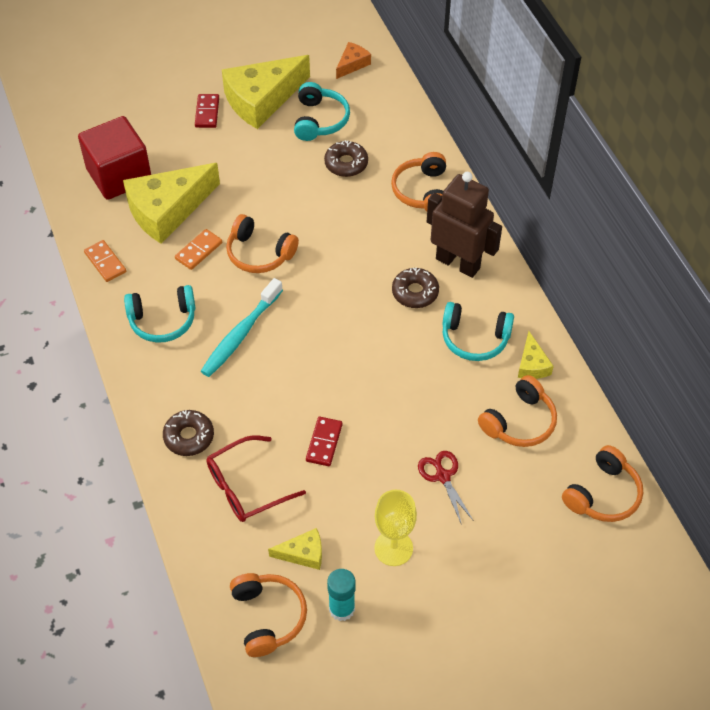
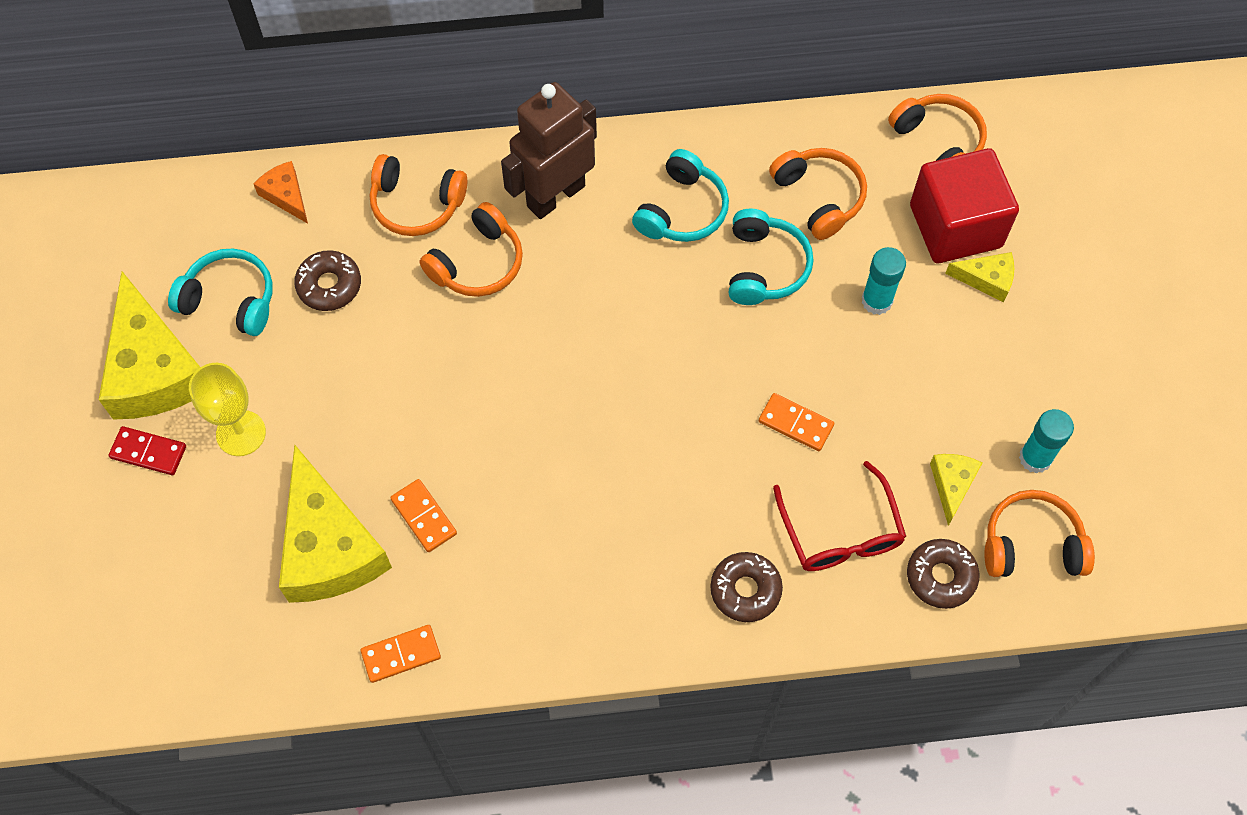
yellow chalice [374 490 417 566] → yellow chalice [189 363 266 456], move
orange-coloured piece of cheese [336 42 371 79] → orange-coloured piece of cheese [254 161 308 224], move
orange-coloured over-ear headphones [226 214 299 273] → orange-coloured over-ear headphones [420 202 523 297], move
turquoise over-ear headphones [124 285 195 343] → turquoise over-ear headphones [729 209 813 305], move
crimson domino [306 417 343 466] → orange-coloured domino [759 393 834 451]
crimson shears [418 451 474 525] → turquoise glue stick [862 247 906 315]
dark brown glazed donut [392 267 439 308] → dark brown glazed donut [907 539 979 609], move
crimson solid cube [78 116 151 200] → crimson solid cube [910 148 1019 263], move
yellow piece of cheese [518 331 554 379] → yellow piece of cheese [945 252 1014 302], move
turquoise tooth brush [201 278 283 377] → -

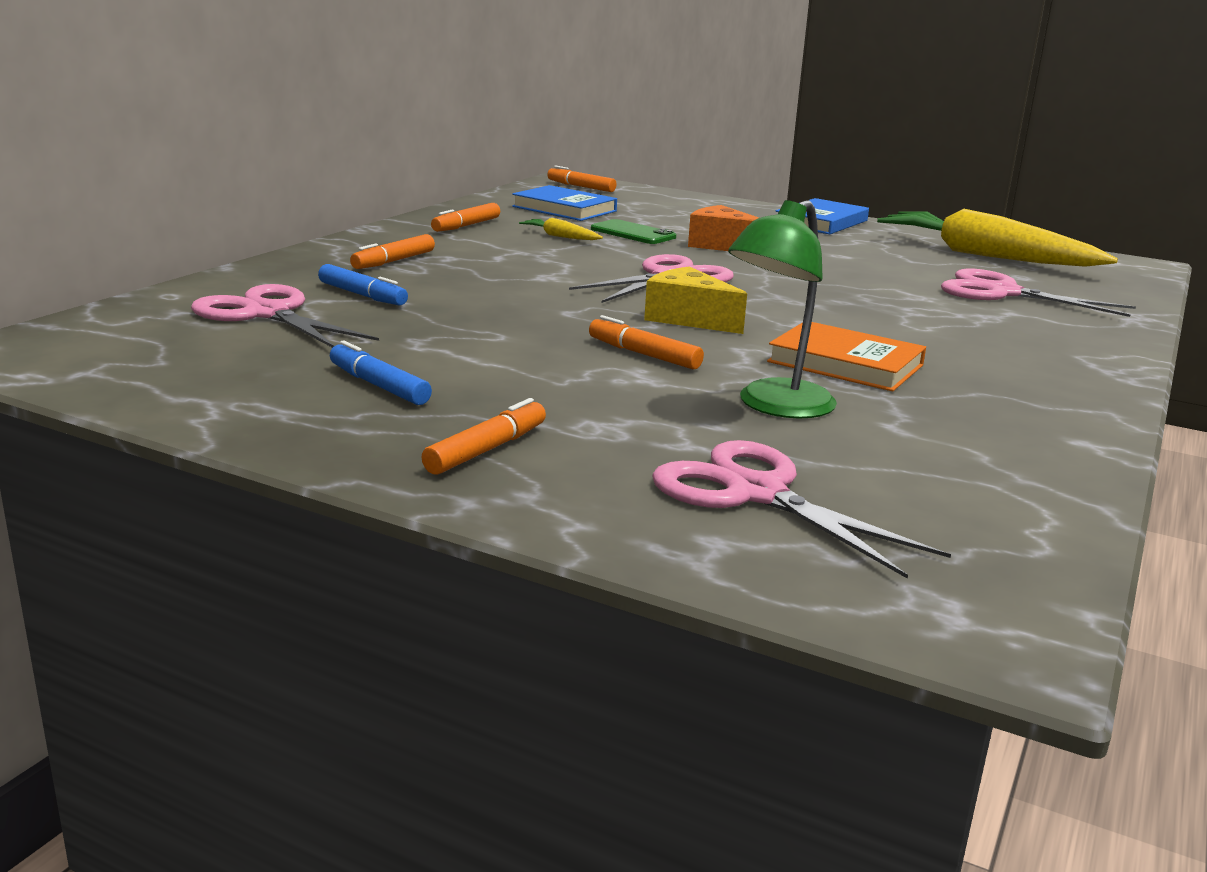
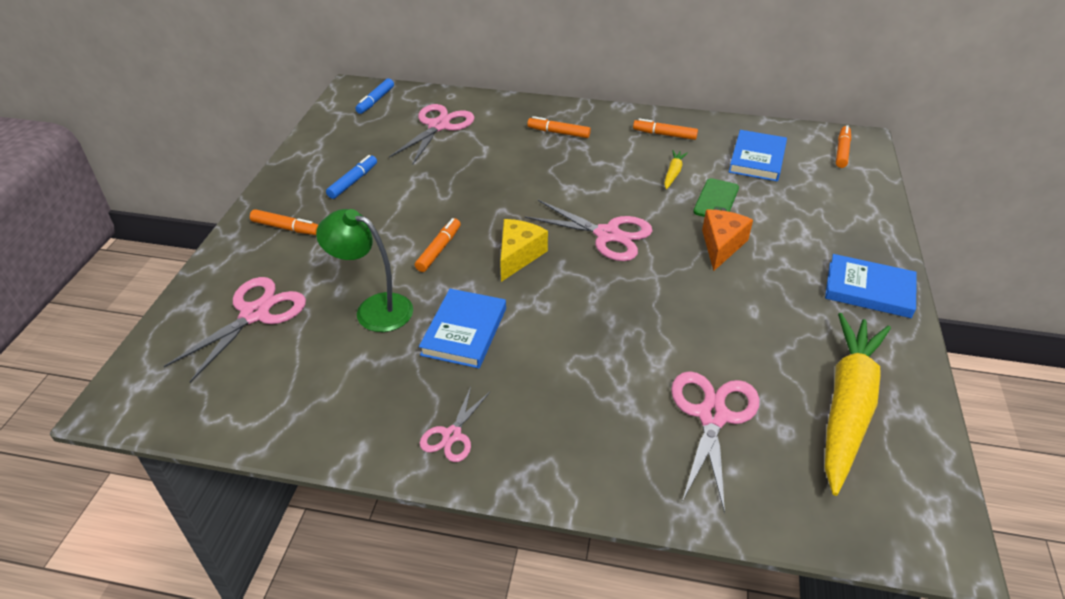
blue felt pen [318 264 408 305] → blue felt pen [355 78 394 114], move
orange-coloured hardback [767 322 926 391] → blue hardback [419 289 506 368]
- → pink shears [420 387 490 462]

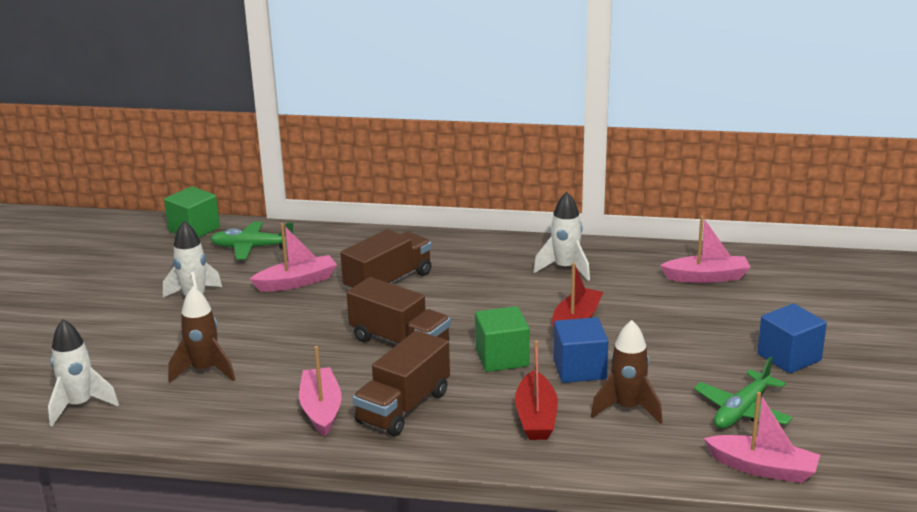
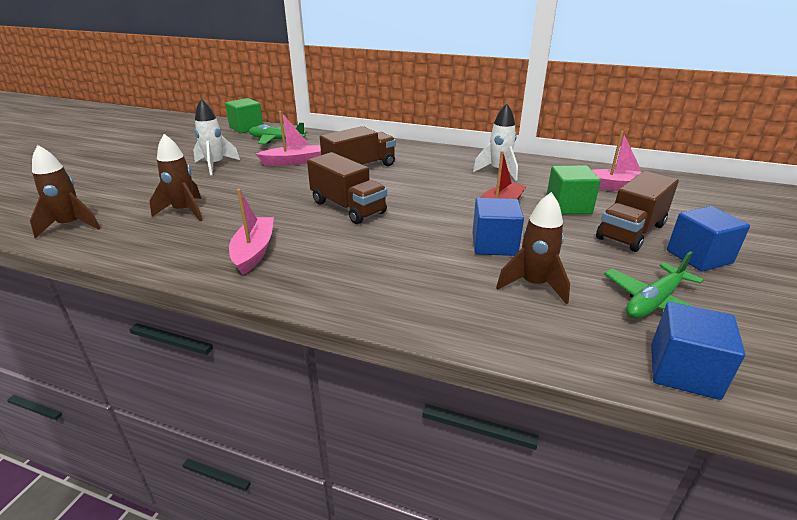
pure white toy rocket [48 319 119 426] → dark brown toy rocket [30 145 100 239]
green solid cube [475 306 530 372] → green solid cube [546 165 601 214], move
dark brown lorry [353 330 450 436] → dark brown lorry [596 171 679 252], move
pink sailboat [704 392 820 483] → blue solid cube [651 302 745 400]
crimson sailboat [515 341 558 440] → -

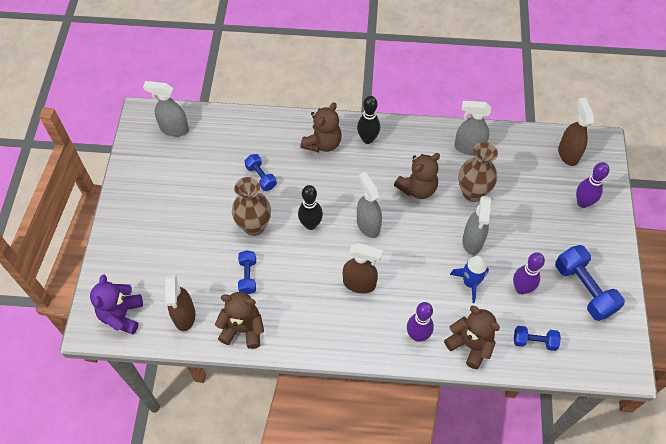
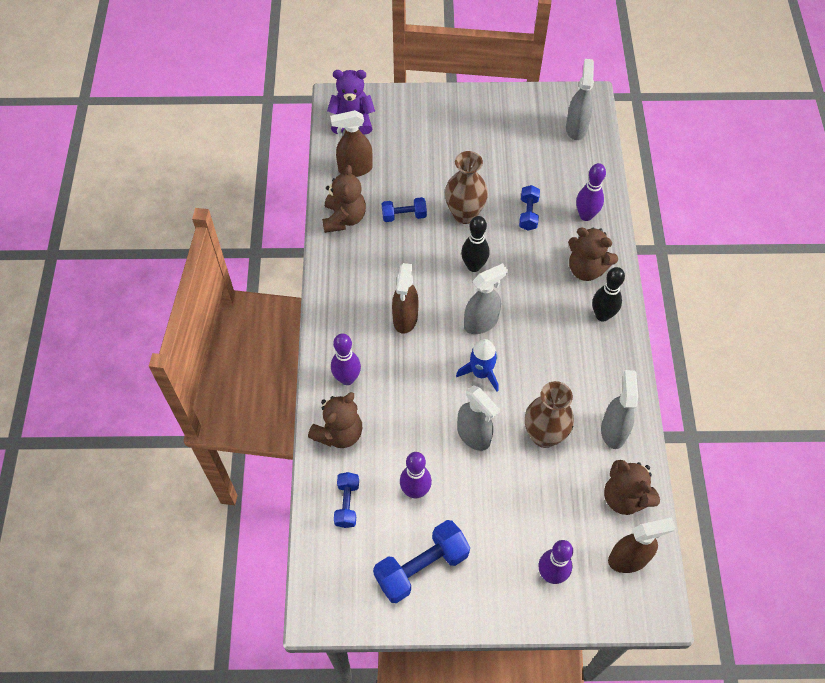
blue toy rocket [450 255 489 303] → blue toy rocket [456 339 499 392], move
ash-grey spray cleaner [462 196 491 255] → ash-grey spray cleaner [457 385 500 451], 135 degrees counterclockwise
blue hand weight [244 154 277 191] → blue hand weight [519 185 540 231], 45 degrees counterclockwise
- → royal purple skittle [576 163 606 221]
dark brown teddy [394 153 440 199] → dark brown teddy [604 460 660 515], move

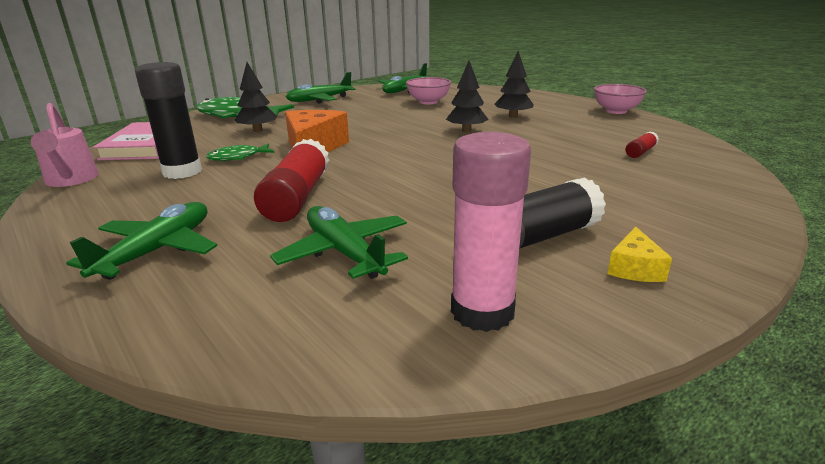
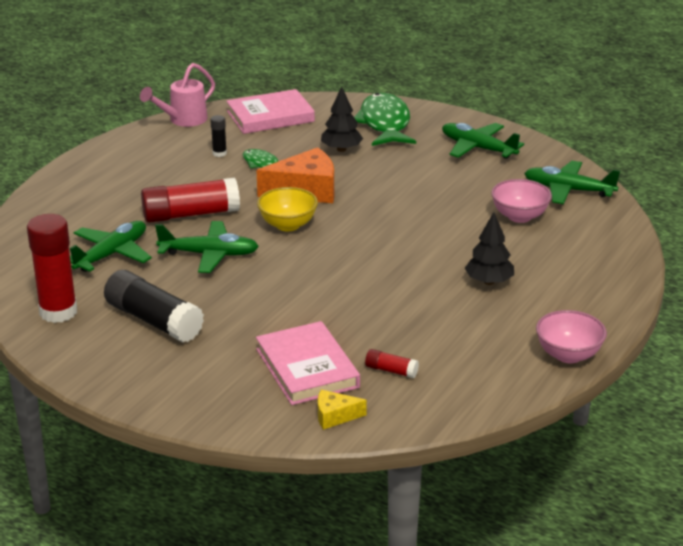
pink glue stick [451 132 531 332] → crimson glue stick [27 214 77 323]
green aeroplane [66 202 217 280] → green aeroplane [155 221 259 273], move
jet-black glue stick [135 62 202 179] → jet-black glue stick [210 115 227 157], x0.46
- → pink hardback [256 321 360 405]
- → yellow deep dish [257 187 318 231]
yellow piece of cheese [607 227 672 282] → yellow piece of cheese [318 390 367 430], move
jet-black toy tree [446 61 489 132] → -

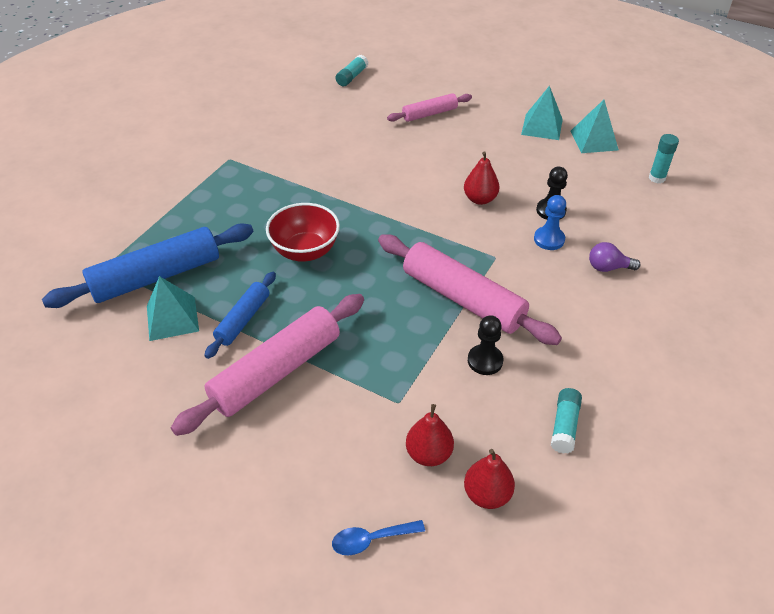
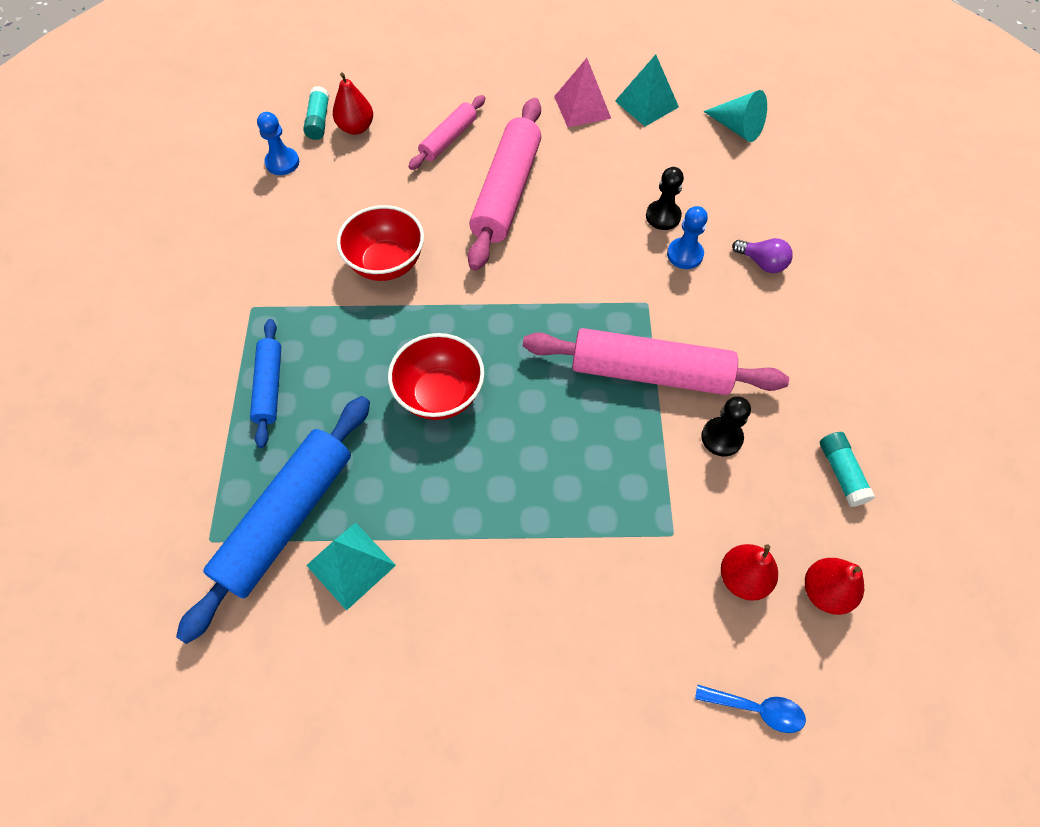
blue dough roller [204 272 276 359] → blue dough roller [250 319 281 448], move
- → blue game pawn [257 112 299 175]
crimson toy pear [464 151 500 205] → crimson toy pear [333 72 373 135], move
- → crimson deep dish [337 205 424 281]
pink dough roller [171 294 364 436] → pink dough roller [468 98 541 271], move
turquoise solid pyramid [521 86 563 140] → pink solid pyramid [554 58 611 127]
blue teaspoon [332 520 425 556] → blue teaspoon [695 685 806 733], 120 degrees counterclockwise
turquoise glue stick [649 134 679 183] → turquoise cone shape [704 90 767 142]
royal purple lightbulb [589 242 641 272] → royal purple lightbulb [732 238 793 273], 120 degrees counterclockwise

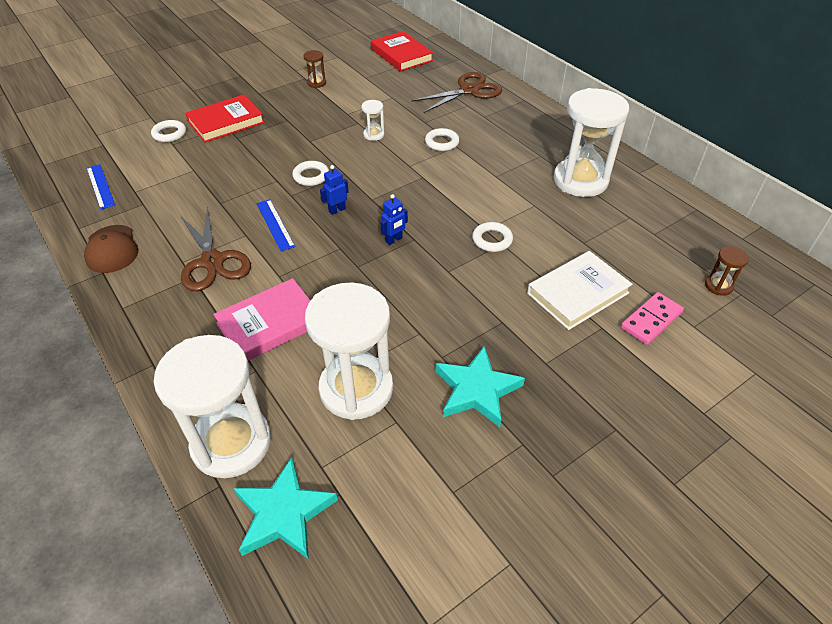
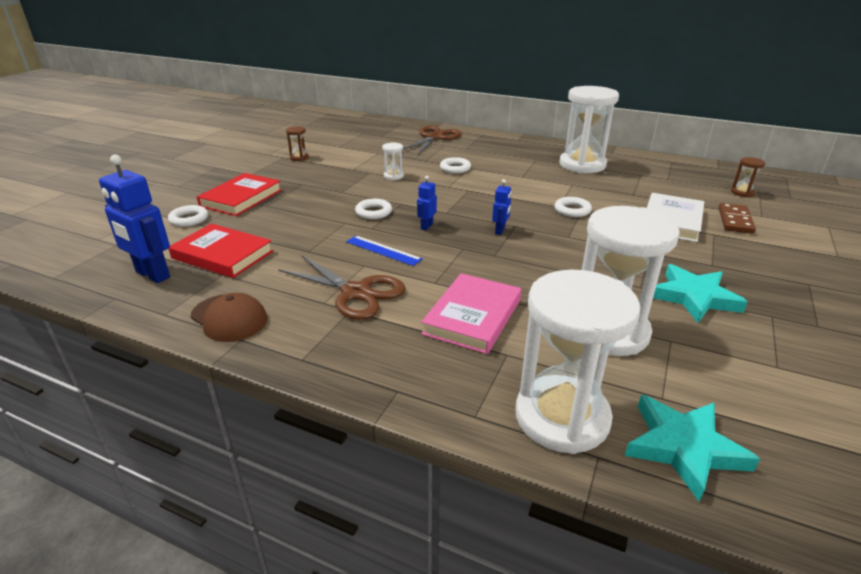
blue measuring stick [86 164 115 209] → blue robot [99 154 170 283]
crimson hardback [371 31 433 72] → crimson hardback [168 223 273 278], move
pink domino [621 292 684 345] → dark brown domino [718 203 756 234]

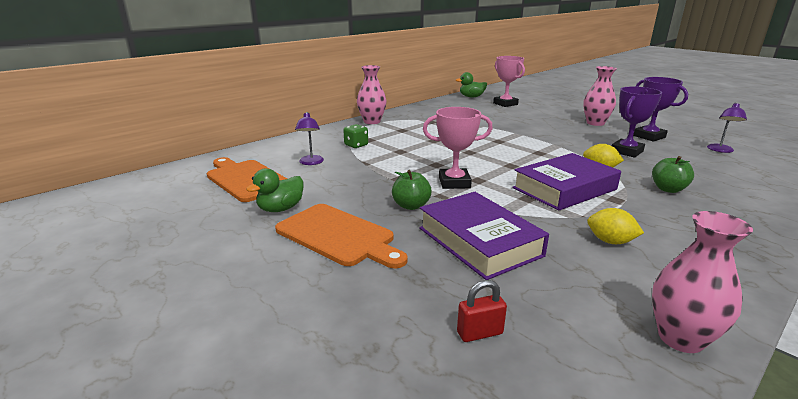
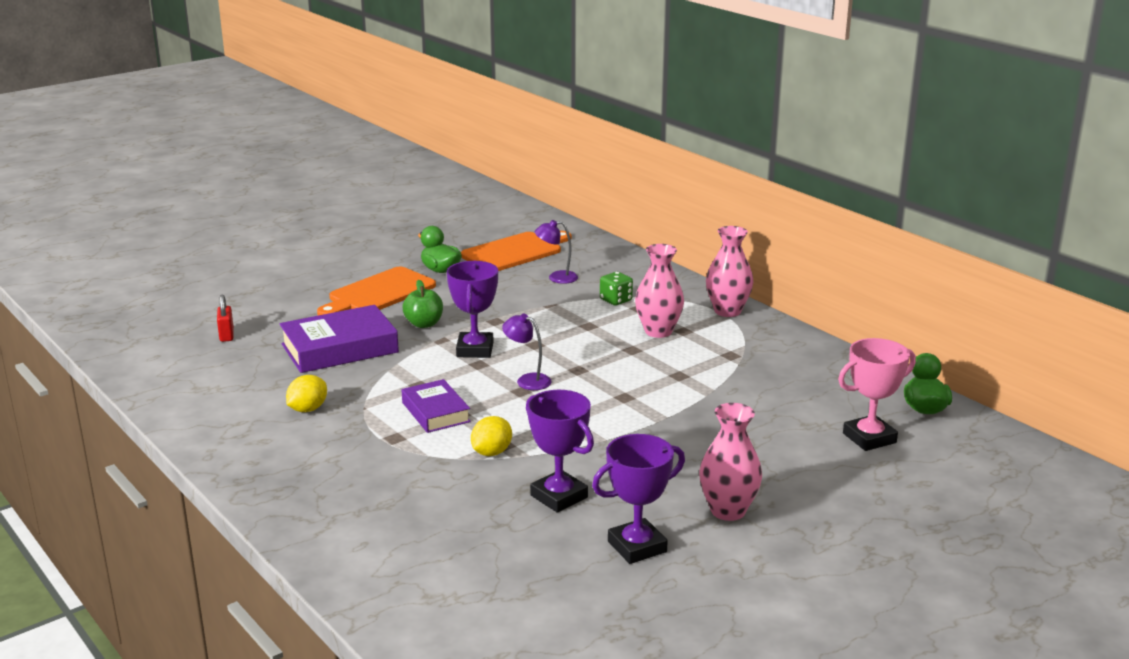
royal purple hardback [512 153 621 211] → royal purple hardback [402 379 471 433], x0.61
pink award cup [423 107 493 189] → royal purple award cup [447 261 498 358]
royal purple desk lamp [707 103 747 153] → royal purple desk lamp [502 314 552 390], move
pink flower vase [652 211 753 353] → pink flower vase [635 244 684 338], move
green apple [652 156 694 193] → -

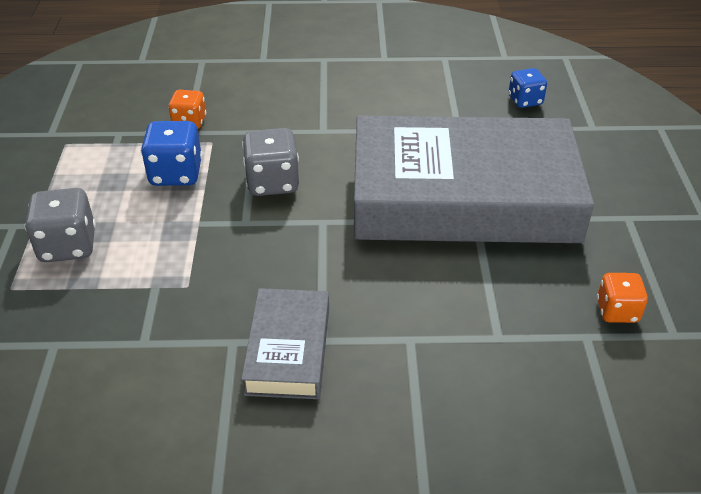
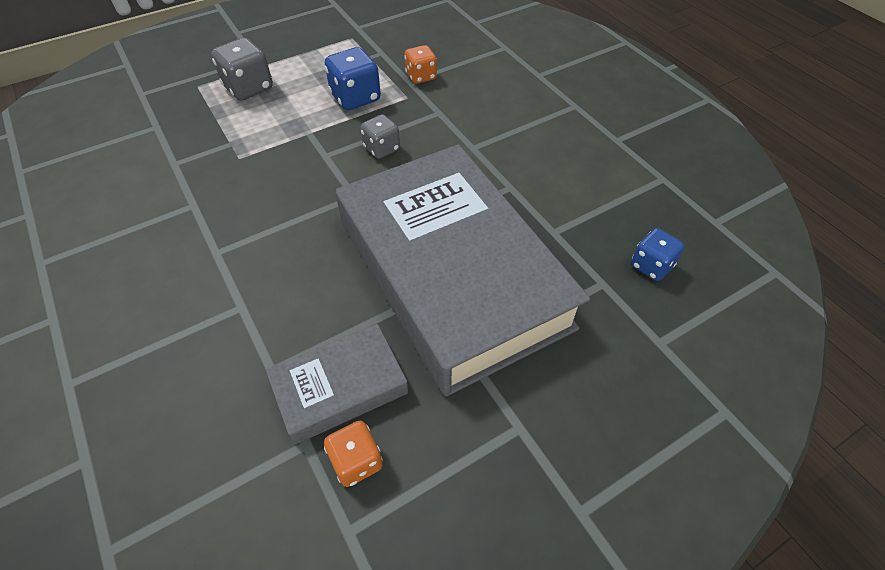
ash-grey hardback [241 288 329 399] → ash-grey hardback [266 324 408 444], move
ash-grey dice [242 128 299 196] → ash-grey dice [360 114 400 159], x0.65

